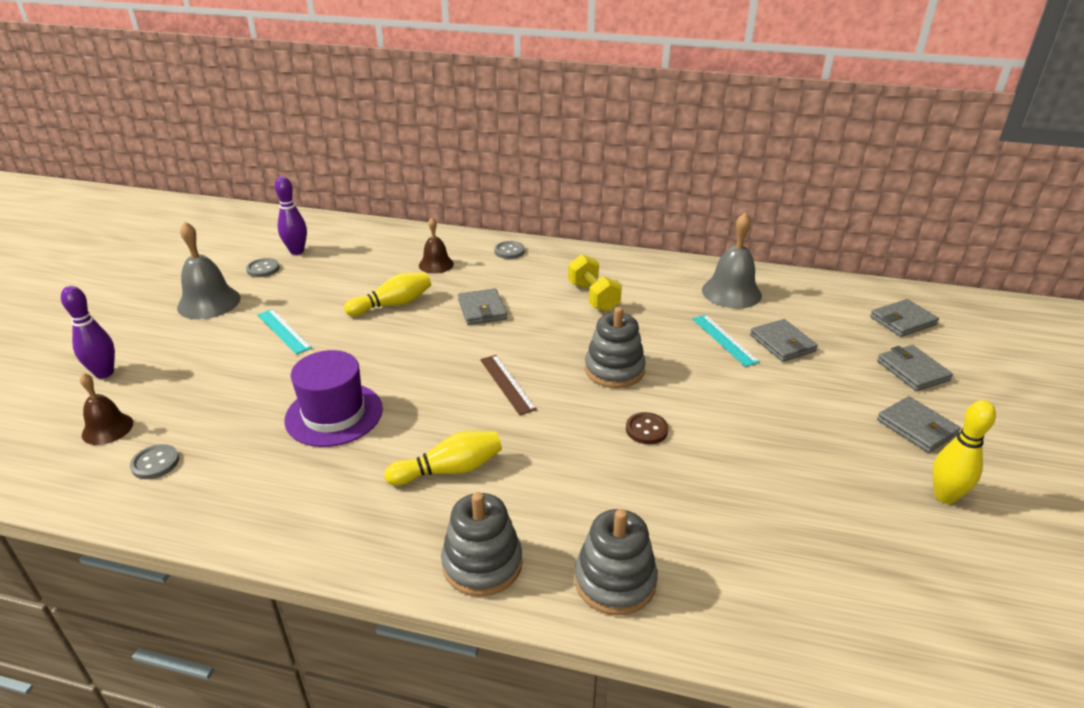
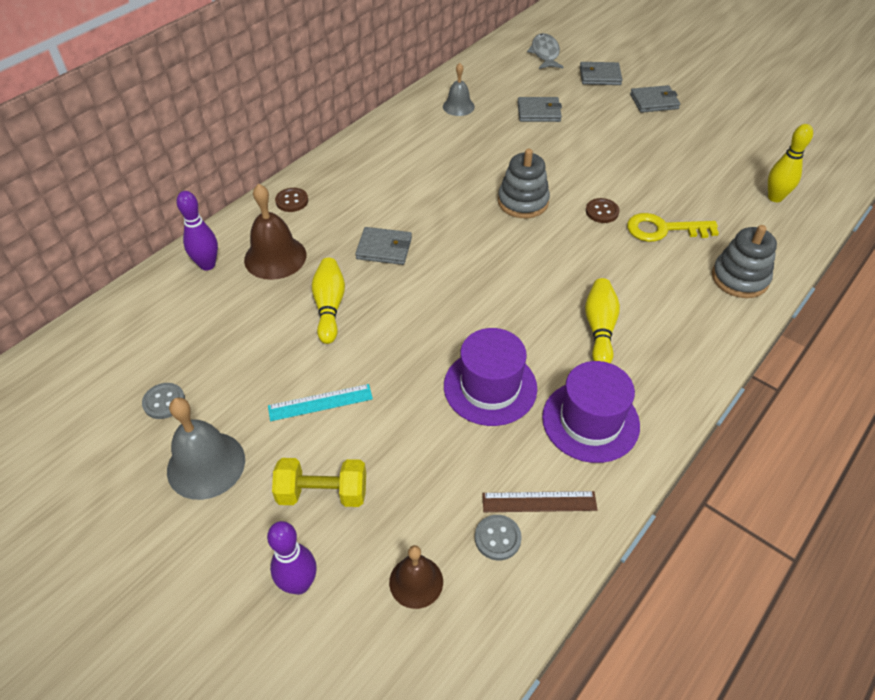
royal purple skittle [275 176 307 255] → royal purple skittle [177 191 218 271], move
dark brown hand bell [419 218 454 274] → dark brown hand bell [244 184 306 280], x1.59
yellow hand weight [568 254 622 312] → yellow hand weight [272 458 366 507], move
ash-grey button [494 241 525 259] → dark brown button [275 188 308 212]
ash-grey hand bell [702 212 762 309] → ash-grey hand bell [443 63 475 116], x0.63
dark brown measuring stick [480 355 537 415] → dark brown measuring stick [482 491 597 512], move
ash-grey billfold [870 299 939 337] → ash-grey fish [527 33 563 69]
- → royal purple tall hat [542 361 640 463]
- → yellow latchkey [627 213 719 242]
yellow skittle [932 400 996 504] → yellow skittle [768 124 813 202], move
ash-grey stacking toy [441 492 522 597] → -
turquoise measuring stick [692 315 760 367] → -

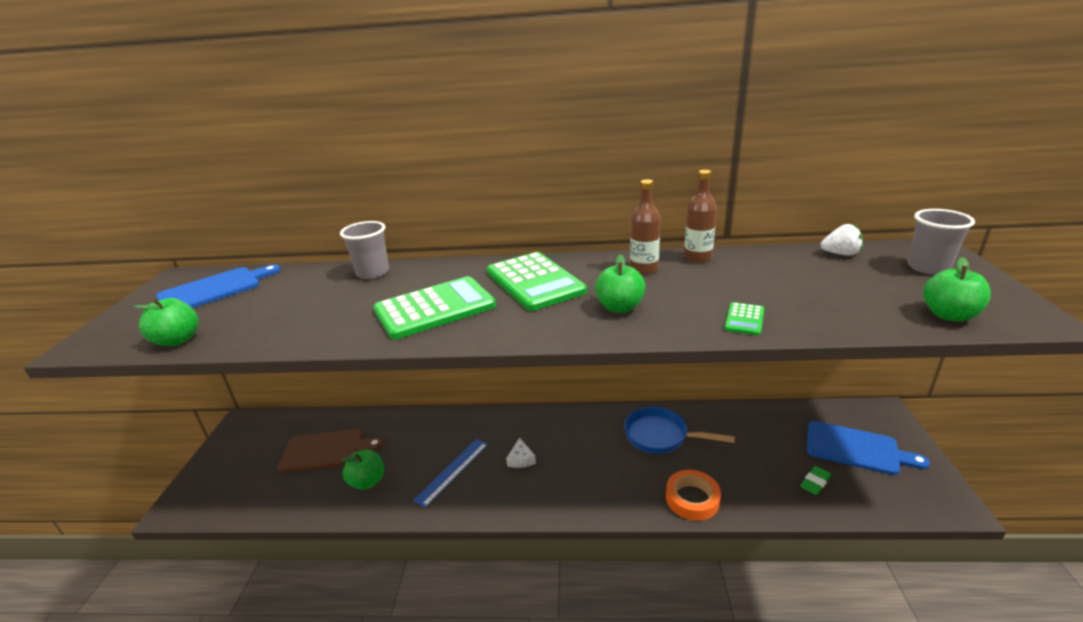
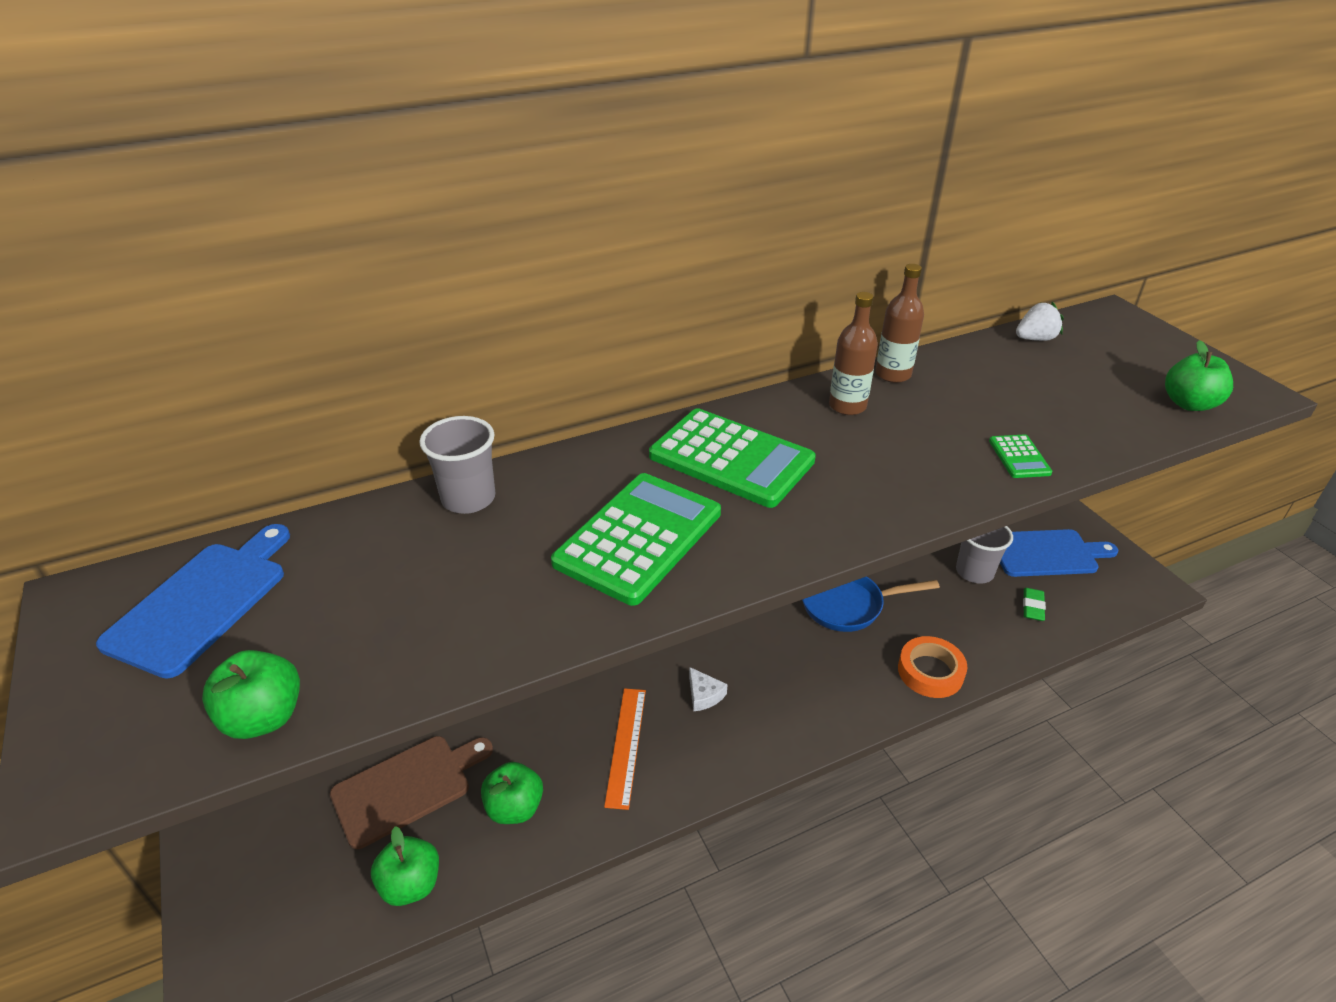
green apple [595 254 646 313] → green apple [371 826 439 906], move
blue measuring stick [413 439 488 508] → orange-coloured measuring stick [604 688 646 810]
ash-grey tumbler [908 209 975 275] → ash-grey tumbler [956 526 1013 584], move

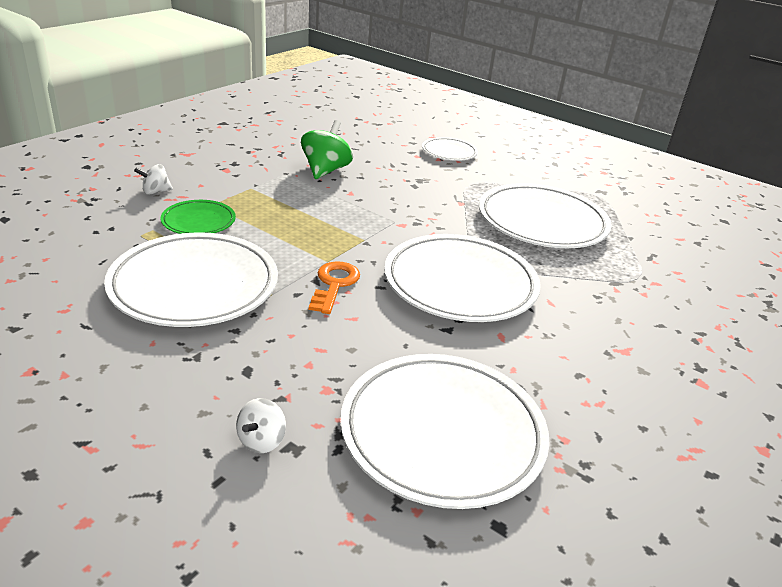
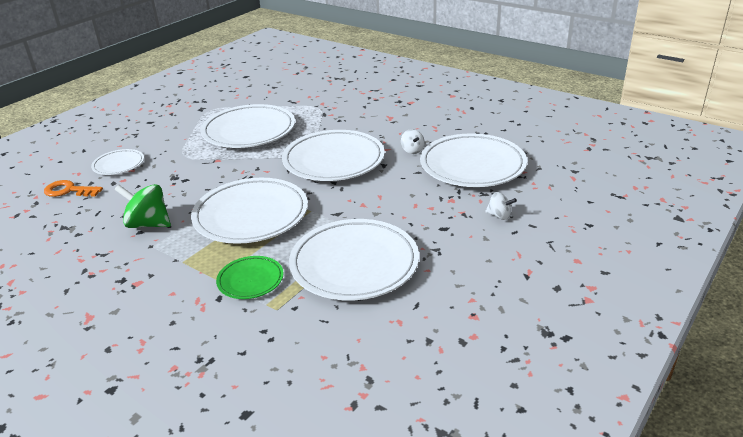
orange-coloured latchkey [309 261 360 314] → orange-coloured latchkey [44 180 103 197], move
- → pure white dinner plate [191 178 308 244]
pure white whirligig [134 164 173 195] → pure white whirligig [401 129 425 154], move

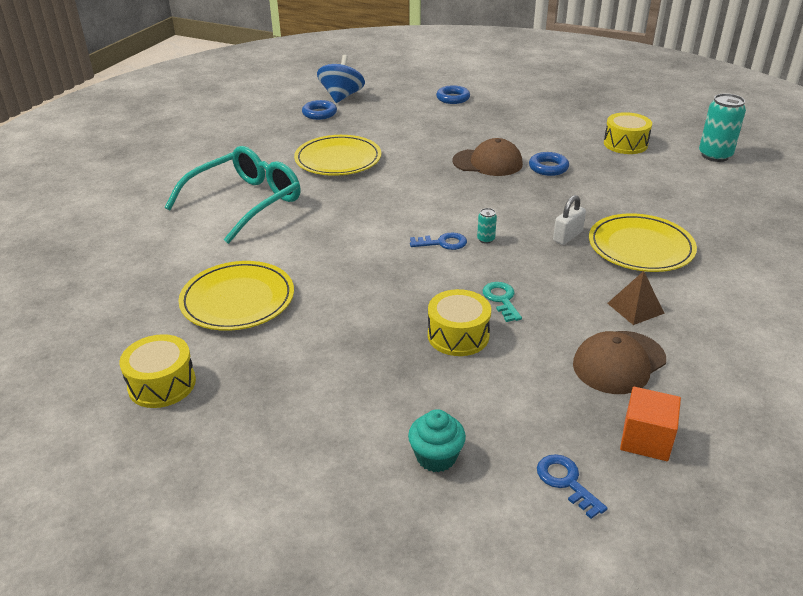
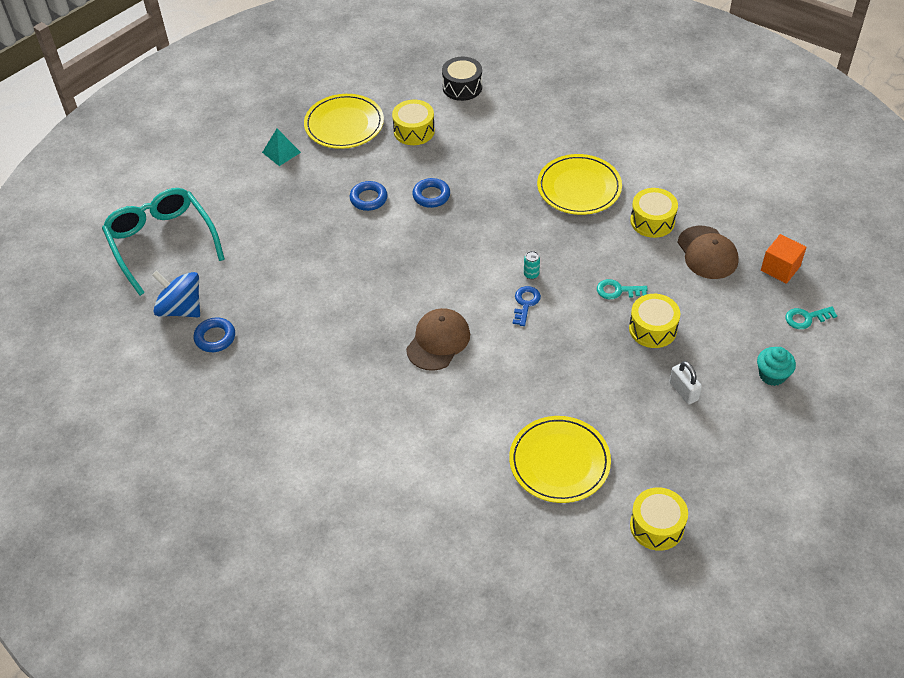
turquoise eyeglasses [165 146 301 244] → turquoise eyeglasses [102 188 225 296], move
- → turquoise solid pyramid [262 129 301 166]
yellow dinner plate [294 135 381 176] → yellow dinner plate [304 94 384 149], move
blue ring [436 85 470 104] → blue ring [350 181 388 211], move
dark brown cap [453 138 523 176] → dark brown cap [406 308 470 371], move
turquoise can [699 94 746 162] → jet-black toy drum [442 57 482 101]
dark brown solid pyramid [607 271 665 325] → yellow toy drum [630 188 678 238]
pure white small lock [553 195 586 245] → pure white small lock [670 361 702 405], move
blue latchkey [537 454 608 519] → turquoise latchkey [785 306 837 329]

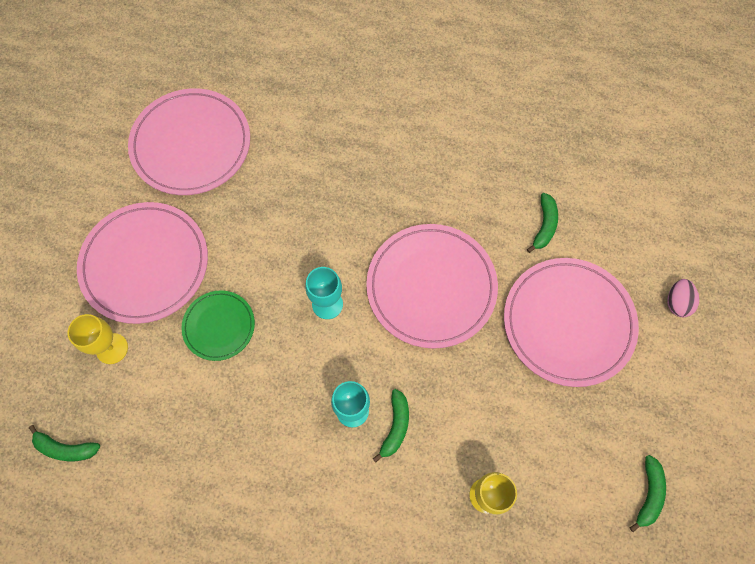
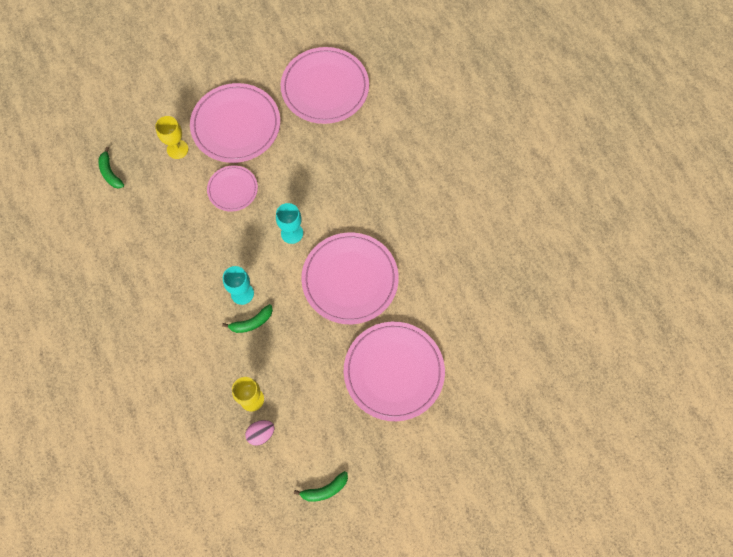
green dinner plate [181 290 255 361] → pink dinner plate [207 165 258 212]
pink egg [667 279 699 317] → pink egg [245 420 274 446], move
green toy banana [527 193 558 253] → -

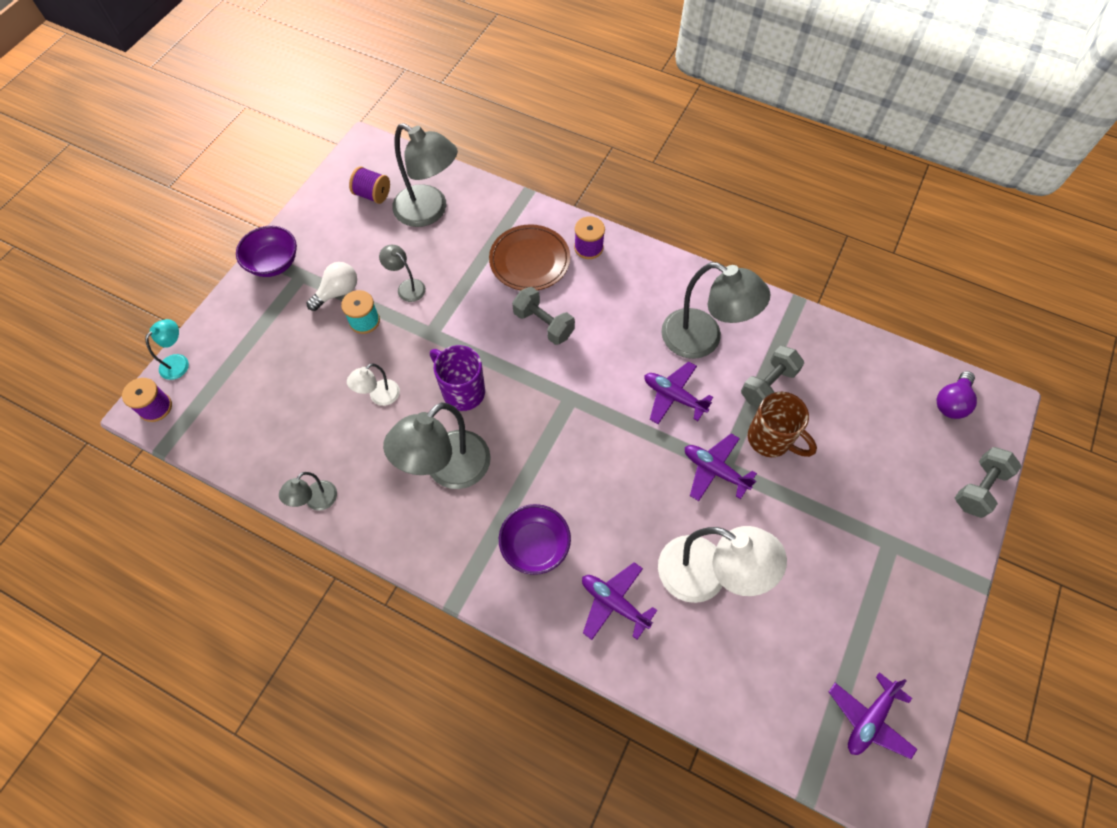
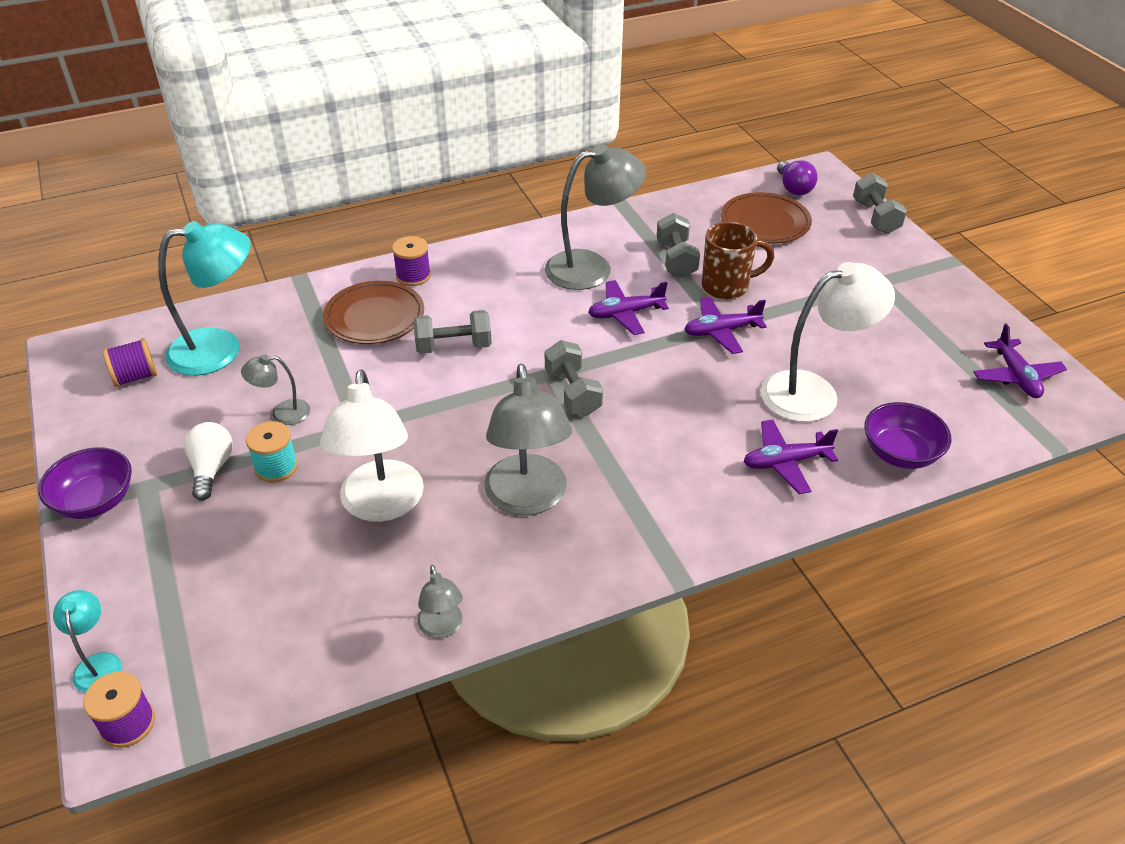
ash-grey desk lamp [392 123 458 227] → turquoise desk lamp [158 221 251 376]
pure white desk lamp [347 363 400 406] → pure white desk lamp [320 370 424 522], x2.05
- → ash-grey hand weight [545 340 603 416]
- → dark brown dinner plate [721 192 812 244]
royal purple deep dish [499 504 571 575] → royal purple deep dish [864 402 951 469], move
royal purple coffee mug [430 345 485 411] → -

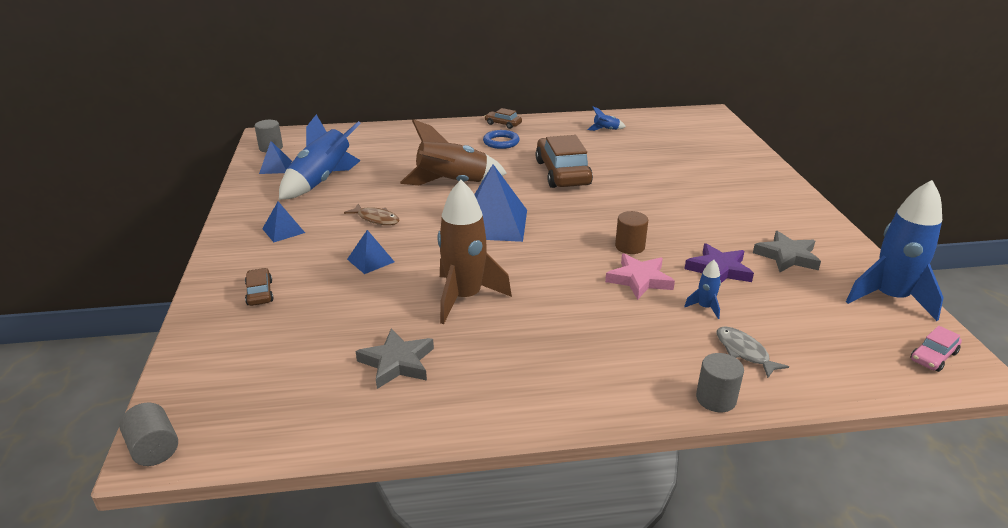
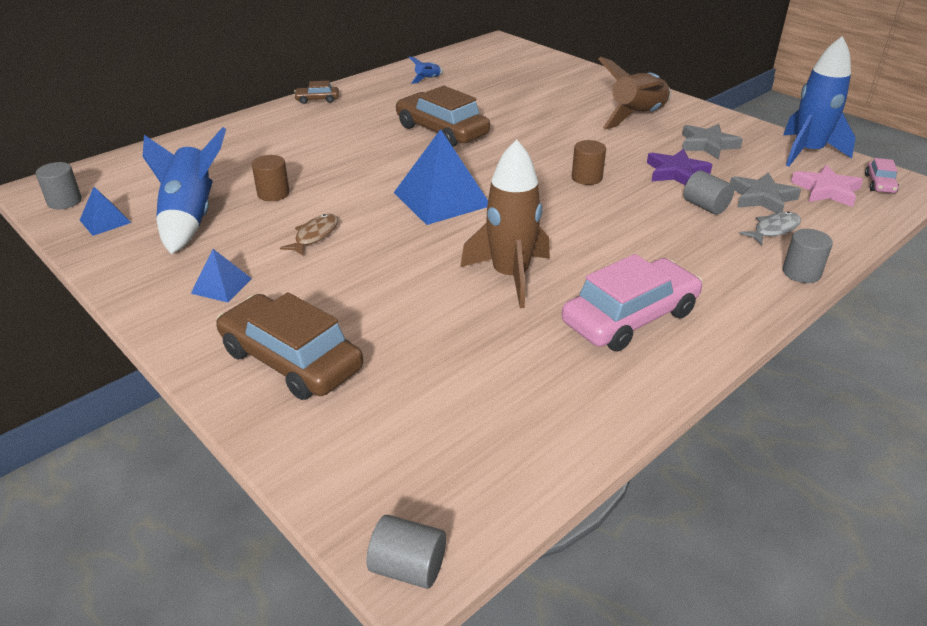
dark brown car [245 268 274 306] → dark brown car [216 292 363 400], x2.16
- → dark brown solid cylinder [252 155 290 201]
dark brown fish [344 204 400 225] → dark brown fish [280 214 338 256], 60 degrees counterclockwise
- → pink car [562 254 702 352]
dark brown toy rocket [400 119 507 185] → dark brown toy rocket [598 57 671 129], move
blue toy rocket [684 260 721 319] → ash-grey solid cylinder [684 171 734 215]
ash-grey five-pointed star [356 328 434 389] → ash-grey five-pointed star [730 172 801 213], move
ash-grey fish [717 326 789 378] → ash-grey fish [739 212 801 245], 120 degrees clockwise
pink five-pointed star [605 254 675 300] → pink five-pointed star [791 165 863 207], move
blue solid pyramid [347 230 395 274] → -
blue ring [483 130 520 149] → -

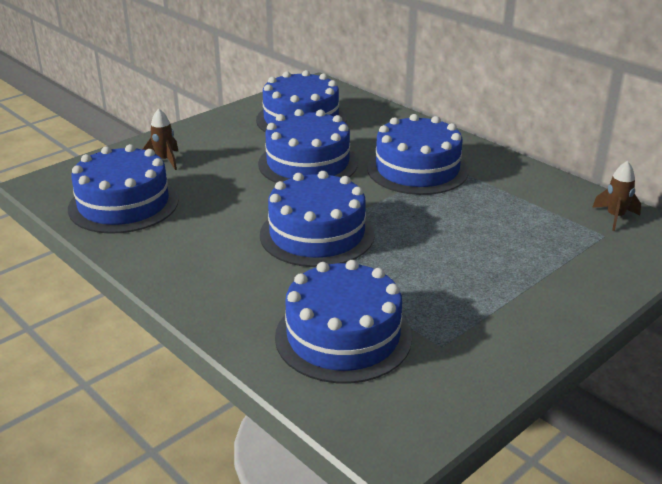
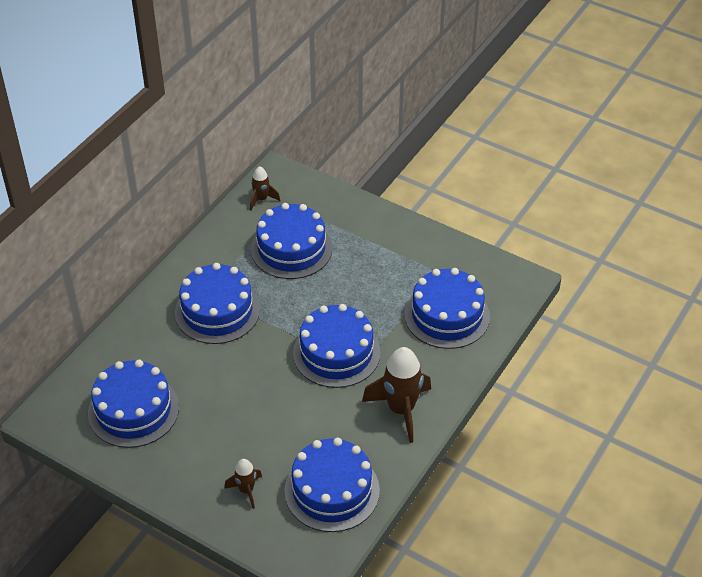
blue layer cake [258 109 358 183] → blue layer cake [251 203 332 279], move
- → dark brown toy rocket [362 347 431 443]

